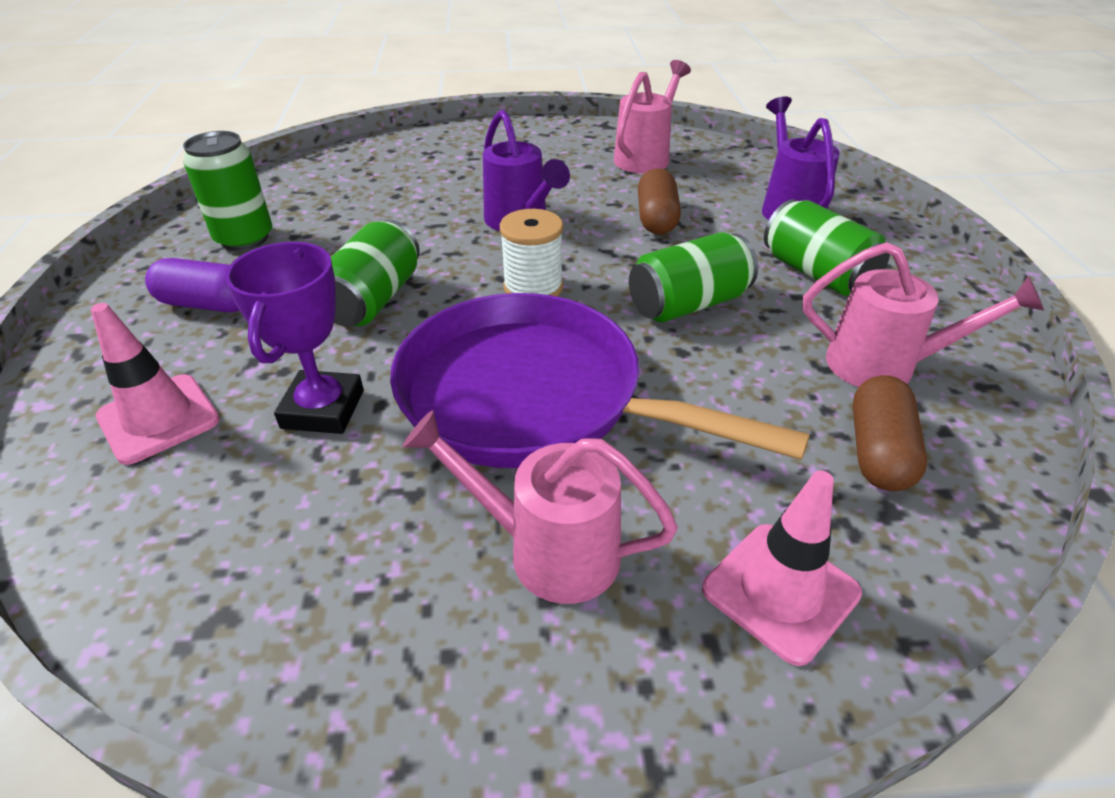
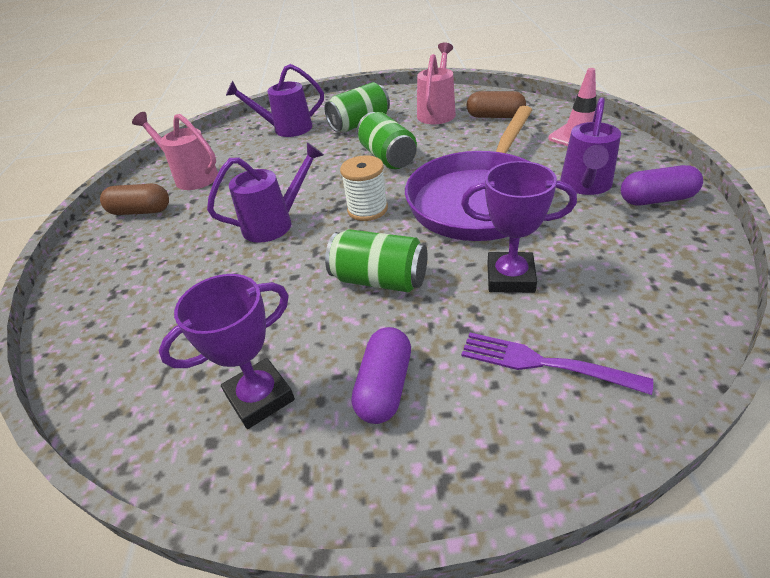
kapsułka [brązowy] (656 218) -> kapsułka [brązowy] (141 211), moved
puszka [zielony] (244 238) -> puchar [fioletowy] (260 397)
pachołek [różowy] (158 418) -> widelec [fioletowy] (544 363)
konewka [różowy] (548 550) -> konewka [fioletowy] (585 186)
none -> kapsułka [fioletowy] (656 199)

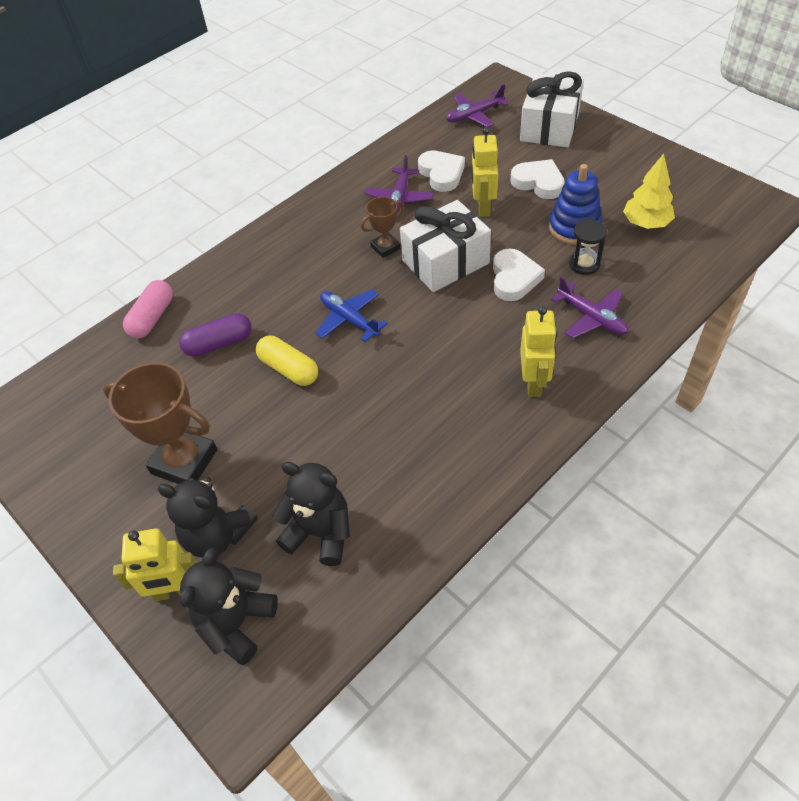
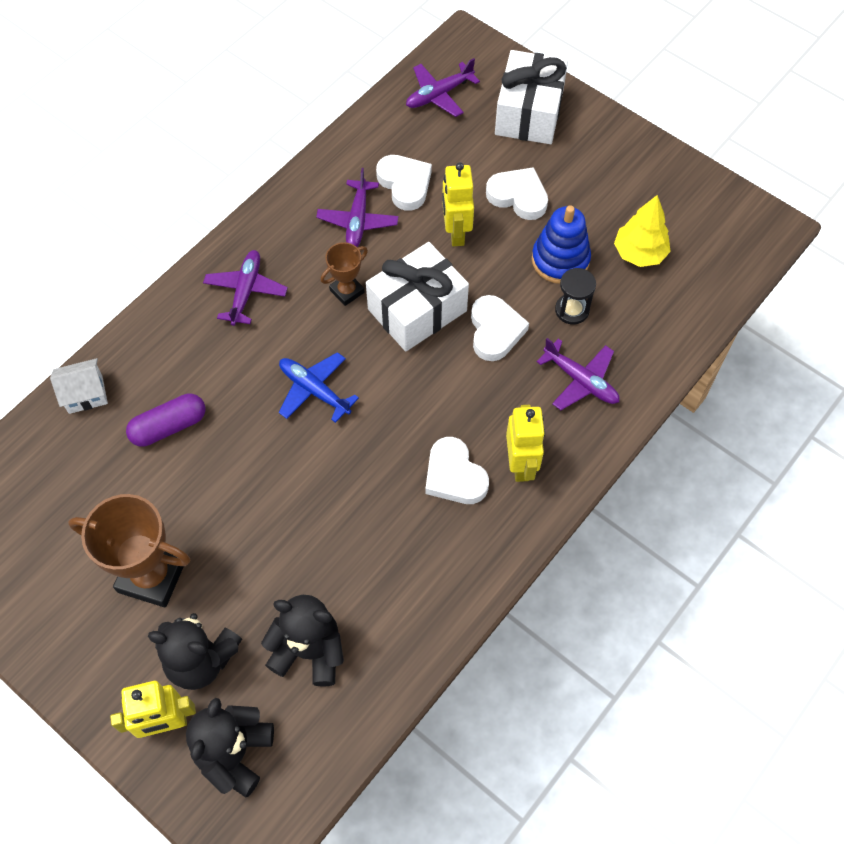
kapsułka [różowy] (152 318) -> domek [biały] (85 394)
none -> samolot [fioletowy] (246 291)
none -> serce [biały] (454 475)
kapsułka [żółty] (289 369) -> none

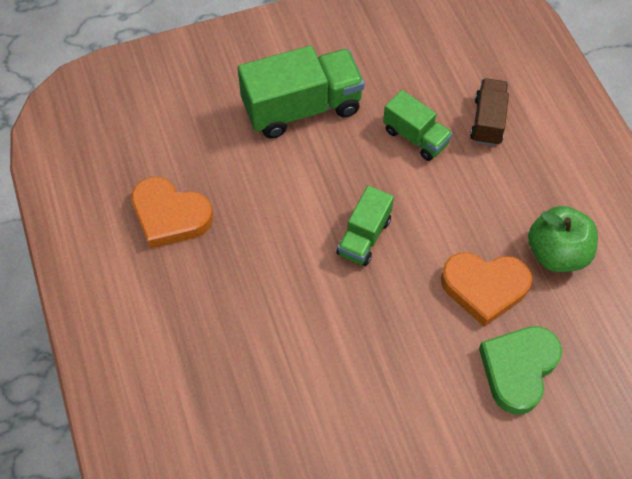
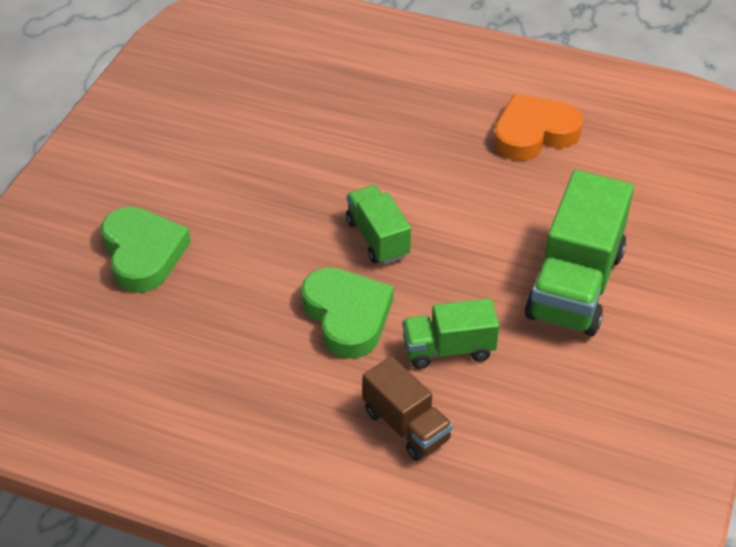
none -> serce [zielony] (347 316)
serce [pomarańczowy] (484 288) -> none
jabłko [zielony] (556 253) -> none

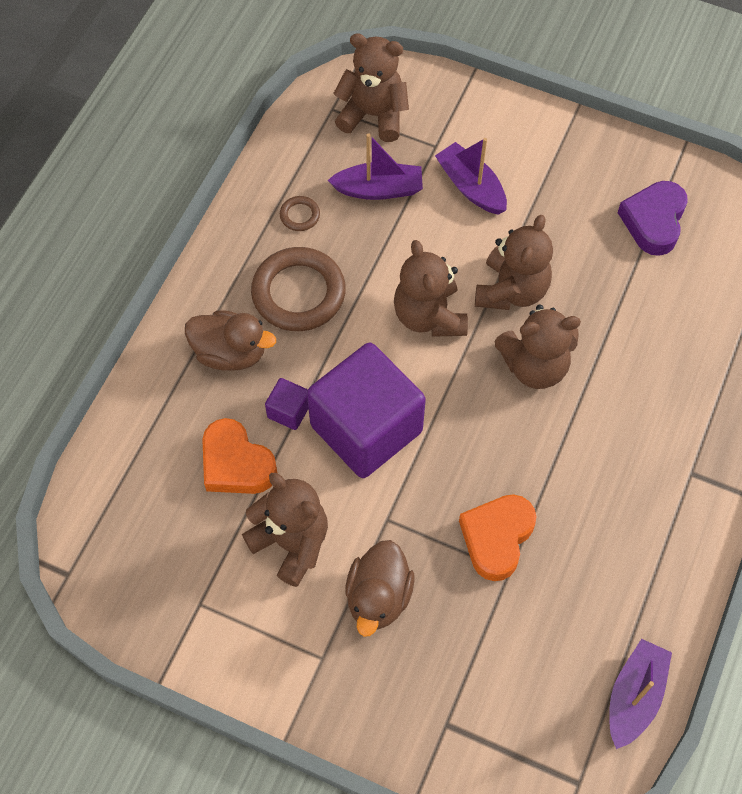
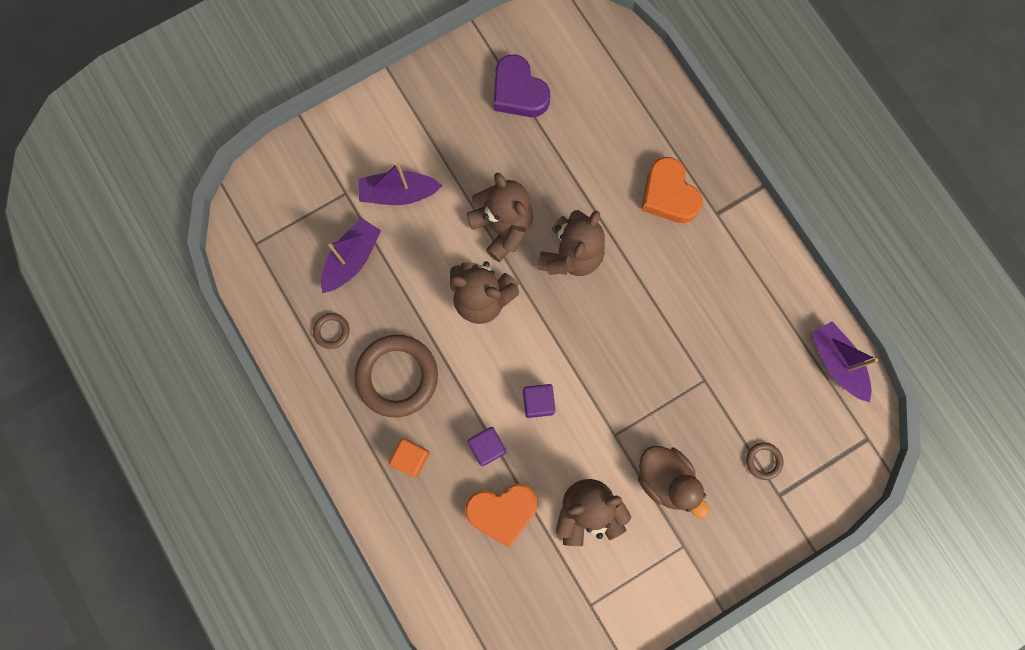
kaczka [brązowy] (230 353) -> sześcian [pomarańczowy] (411 458)
sześcian [fioletowy] (366 428) -> sześcian [fioletowy] (538 402), x0.41
serce [pomarańczowy] (497 538) -> serce [pomarańczowy] (668 195), moved
none -> pierścień [brązowy] (763 461)
miś [brązowy] (373 115) -> none

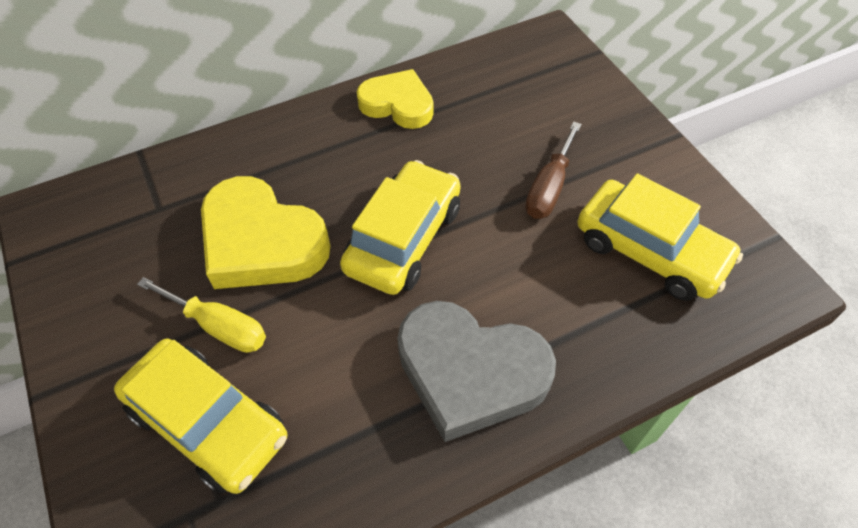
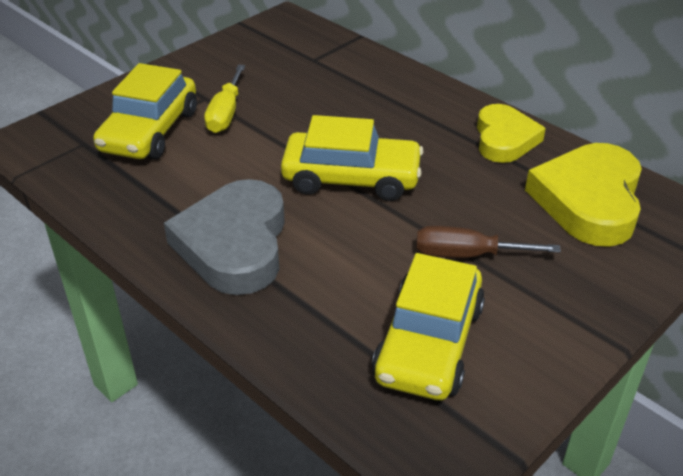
serce [żółty] (261 242) -> serce [żółty] (588 201), moved

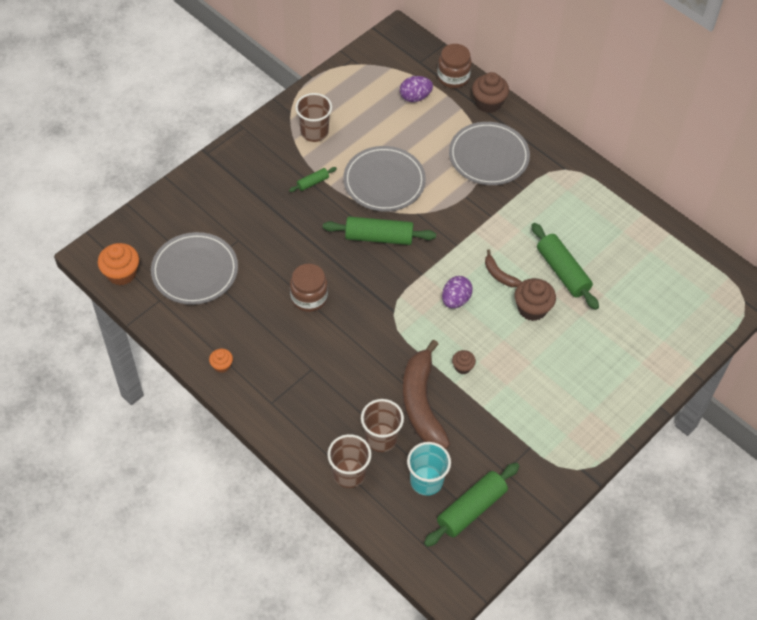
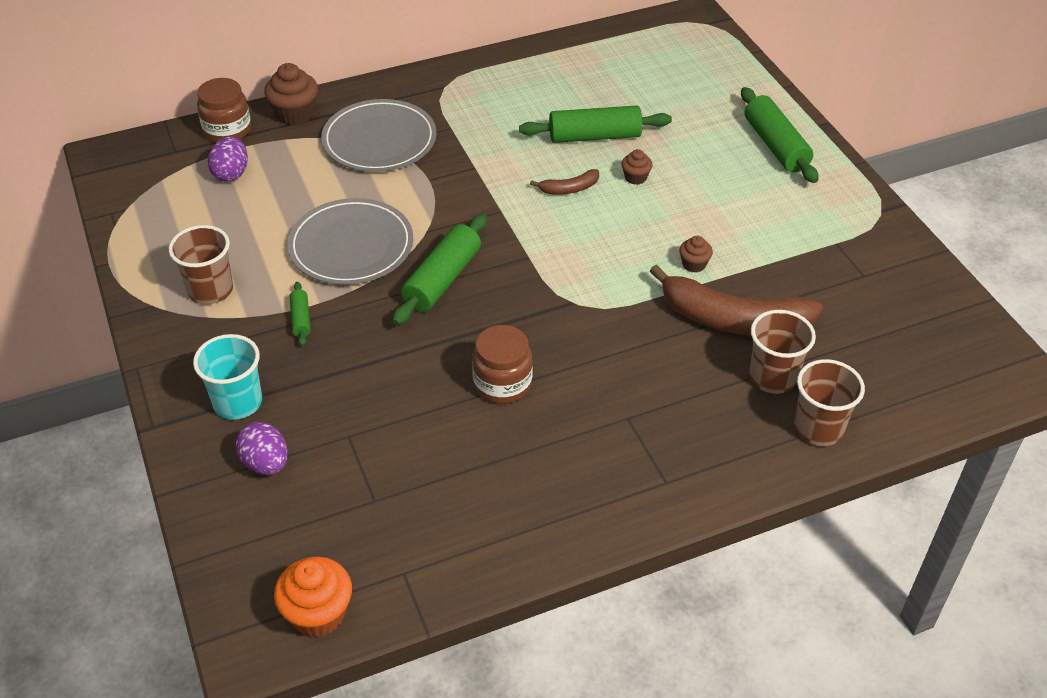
szklanka [turkusowy] (426 481) -> szklanka [turkusowy] (238 402), moved
jajko [fioletowy] (455 300) -> jajko [fioletowy] (266 463), moved
muffinka [brązowy] (532 309) -> muffinka [brązowy] (635 177), x0.55
wałek do ciasta [zielony] (471 509) -> wałek do ciasta [zielony] (775 145), moved
talerz [szary] (195 271) -> none
muffinka [pomarańczowy] (222 365) -> none

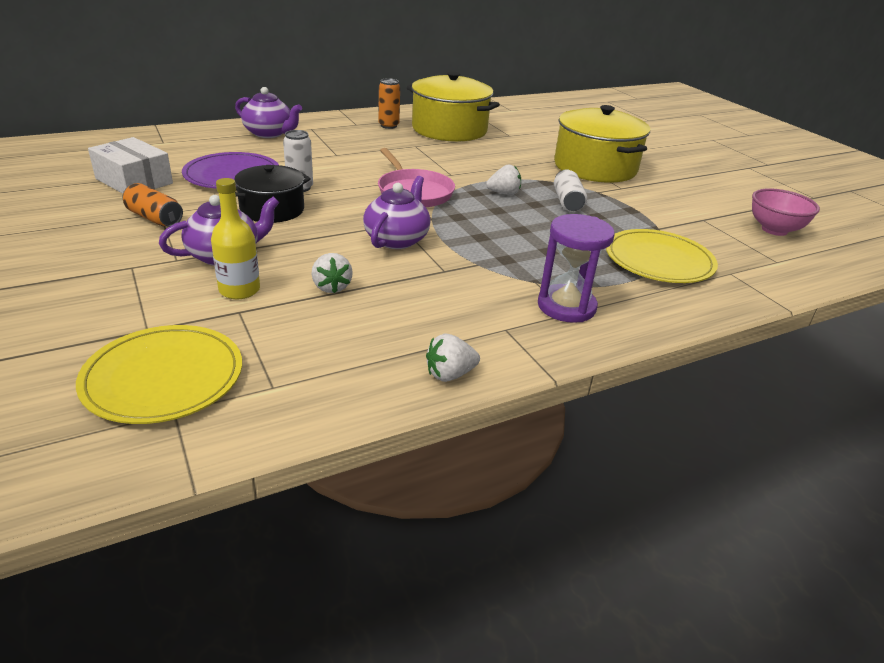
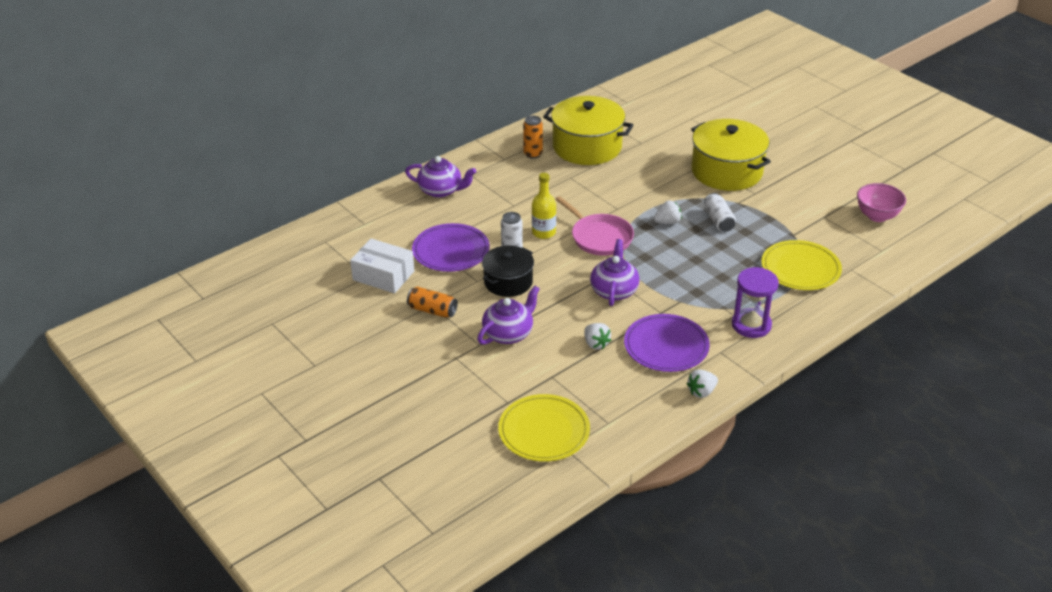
butelka [żółty] (239 290) -> butelka [żółty] (543 232), moved
none -> talerz [fioletowy] (666 346)

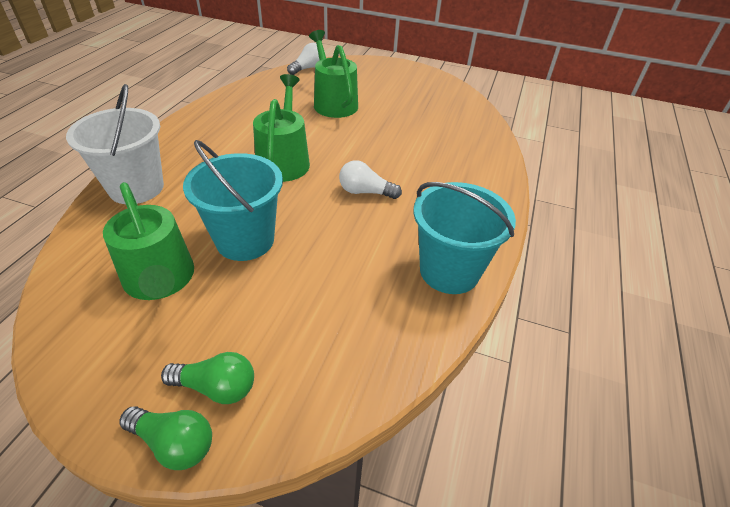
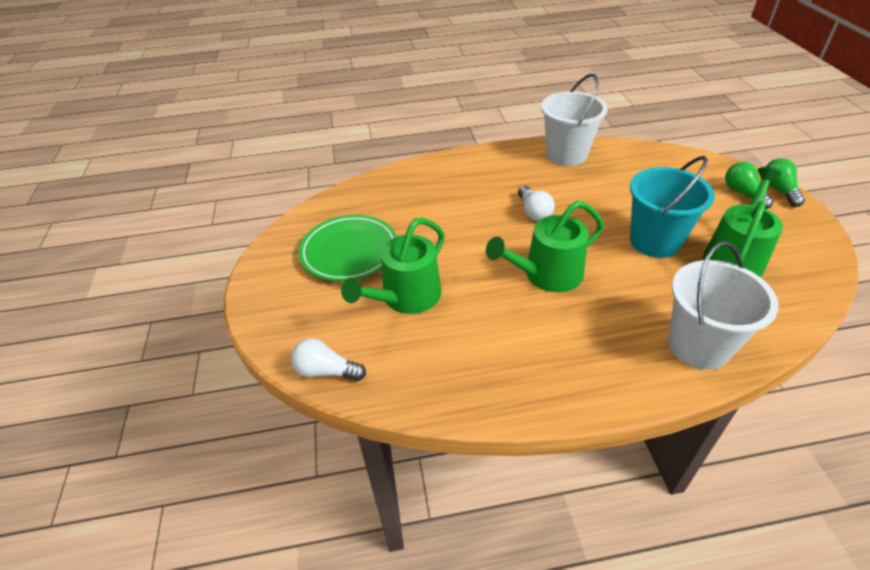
none -> talerz [zielony] (349 252)
wiadro [turkusowy] (449 271) -> wiadro [biały] (566 154)

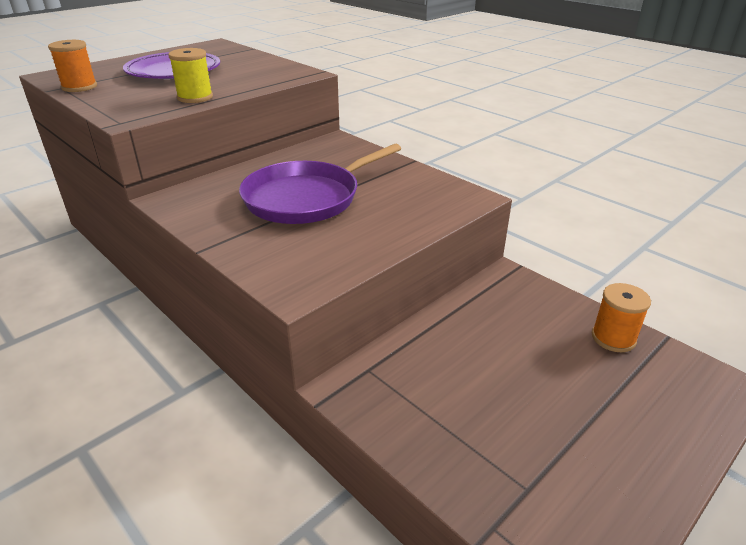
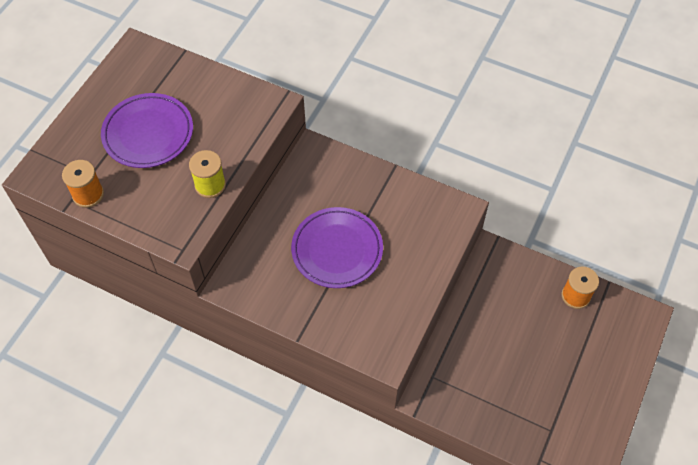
patelnia [fioletowy] (306 198) -> talerz [fioletowy] (337 250)

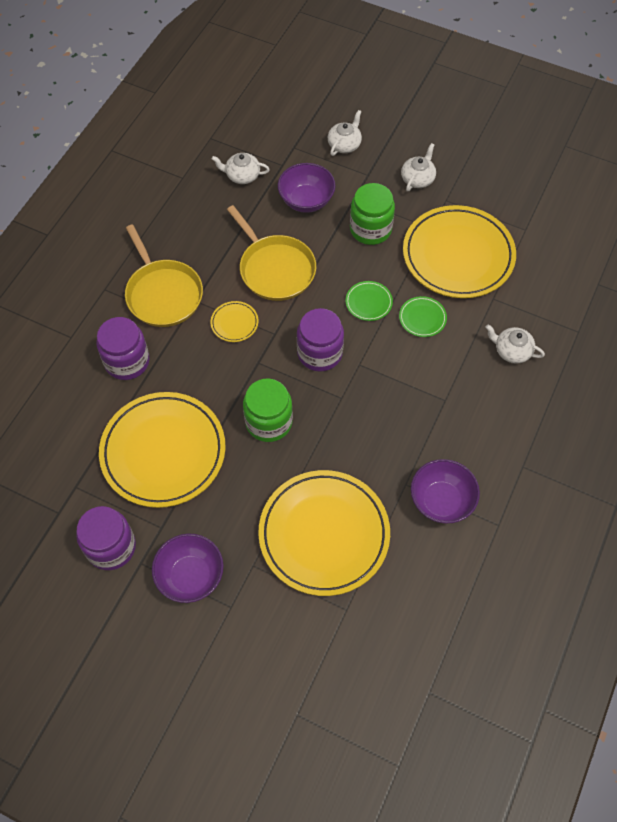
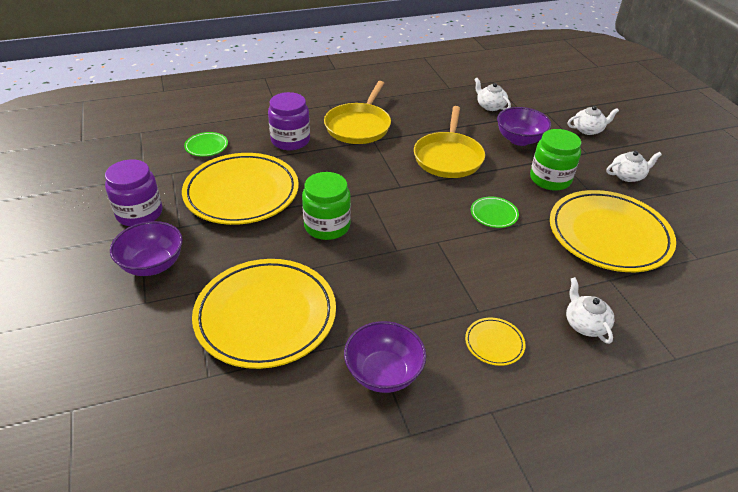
talerz [zielony] (422 318) -> talerz [zielony] (206 146), moved
talerz [żółty] (234 323) -> talerz [żółty] (494 343), moved
słoik [fioletowy] (319 353) -> none

